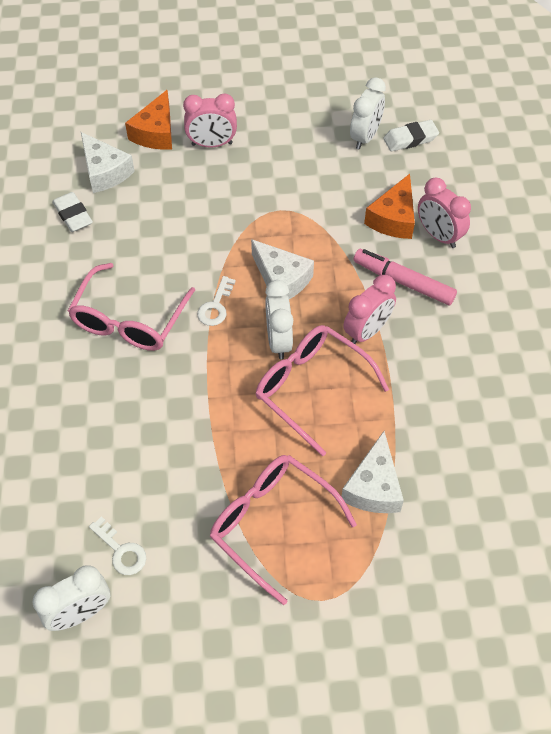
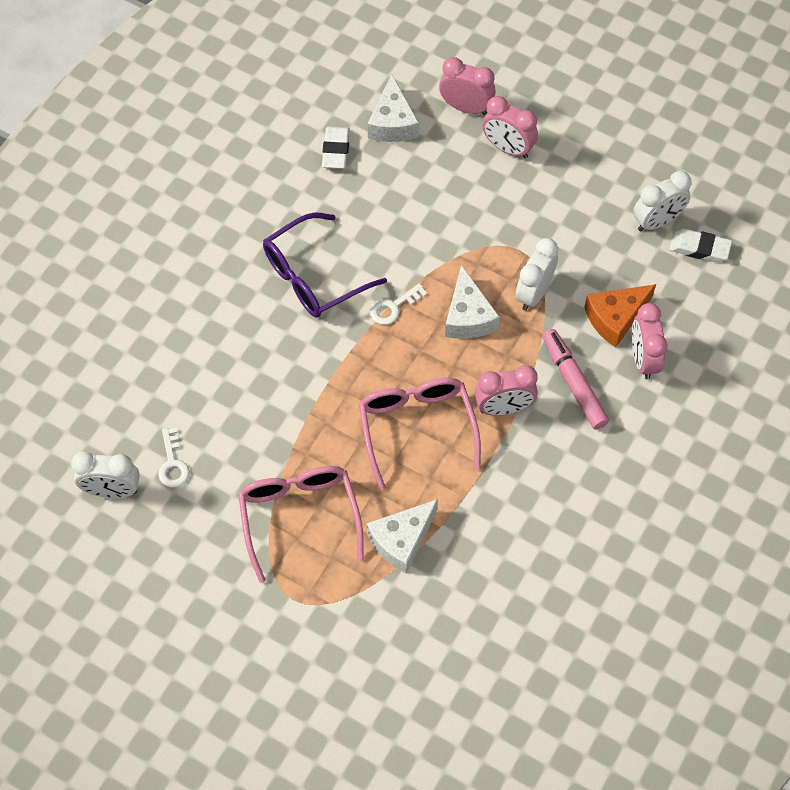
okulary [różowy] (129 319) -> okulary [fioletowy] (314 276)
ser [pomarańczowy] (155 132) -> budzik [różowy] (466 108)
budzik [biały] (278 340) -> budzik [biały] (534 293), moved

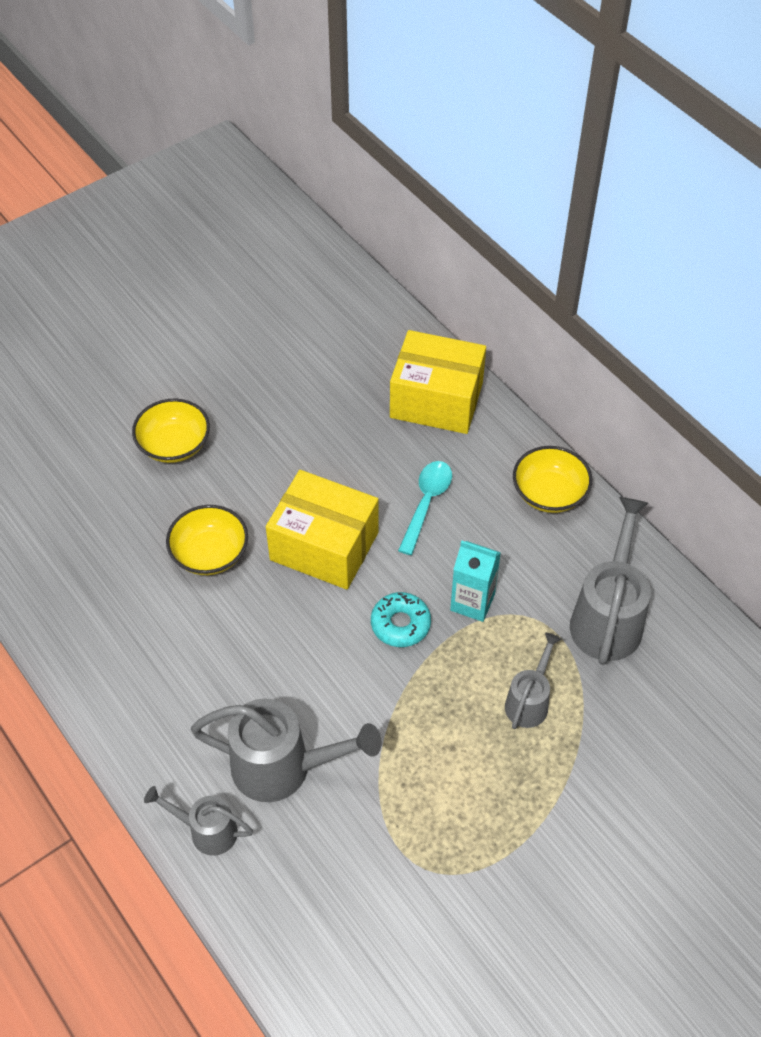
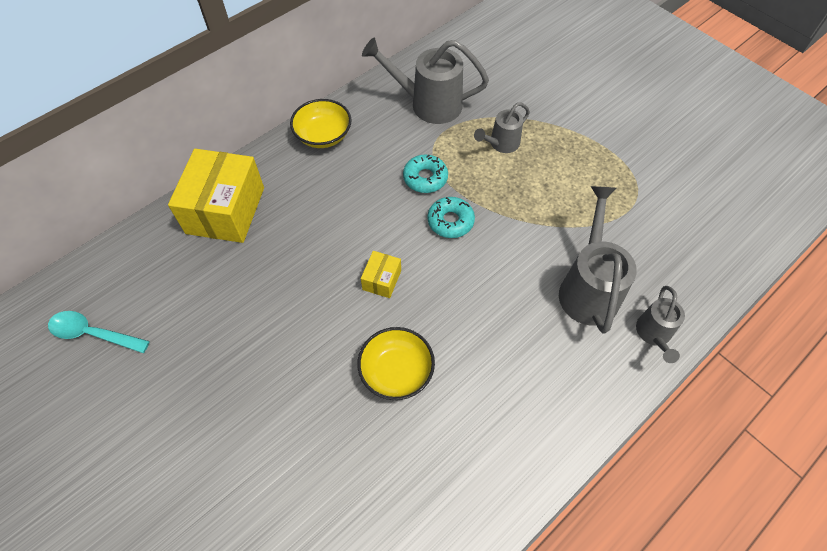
łyżka [turkusowy] (426 503) -> łyżka [turkusowy] (93 334), moved
pudełko [żółty] (324 546) -> pudełko [żółty] (381 280), x0.46
karton mleka [turkusowy] (472 602) -> donut [turkusowy] (425 178)
konewka [szary] (529 701) -> konewka [szary] (501 144), 60 degrees counterclockwise
miska [żółty] (174 444) -> none

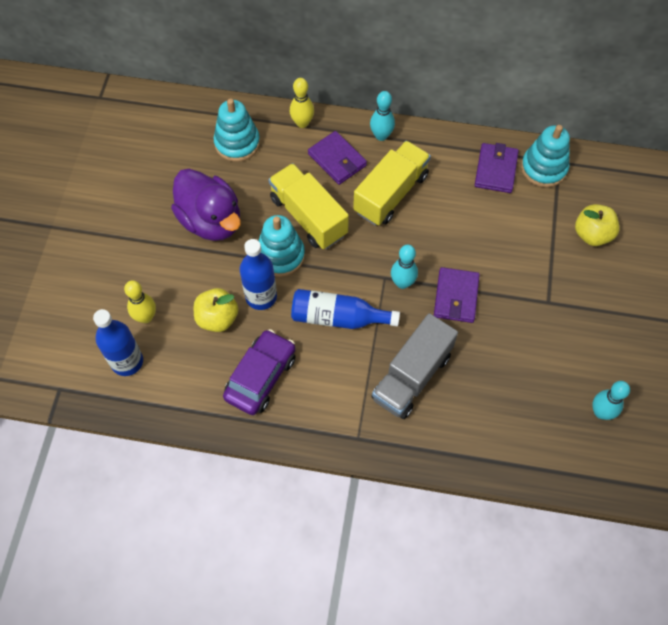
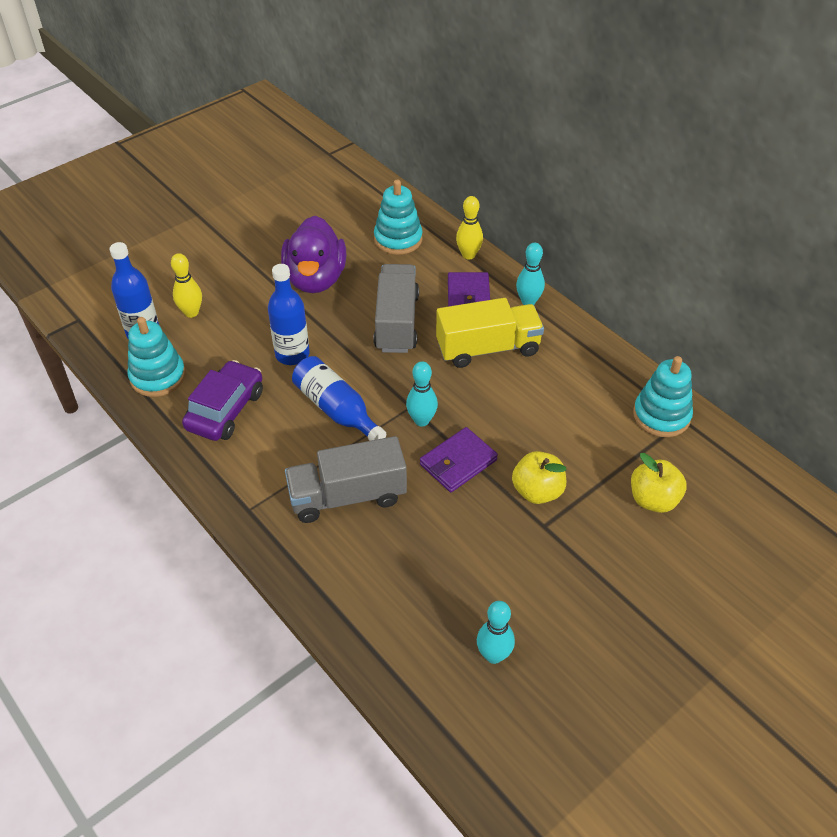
zabawka nakładanka [turkusowy] (280 255) -> zabawka nakładanka [turkusowy] (158 377), moved
samochód [fioletowy] (261 377) -> samochód [fioletowy] (225 410), 45 degrees counterclockwise
ciężarówka [żółty] (308 216) -> ciężarówka [szary] (397 322)
jabłko [żółty] (217 318) -> jabłko [żółty] (537 491), moved
portfel [fioletowy] (496 170) -> none

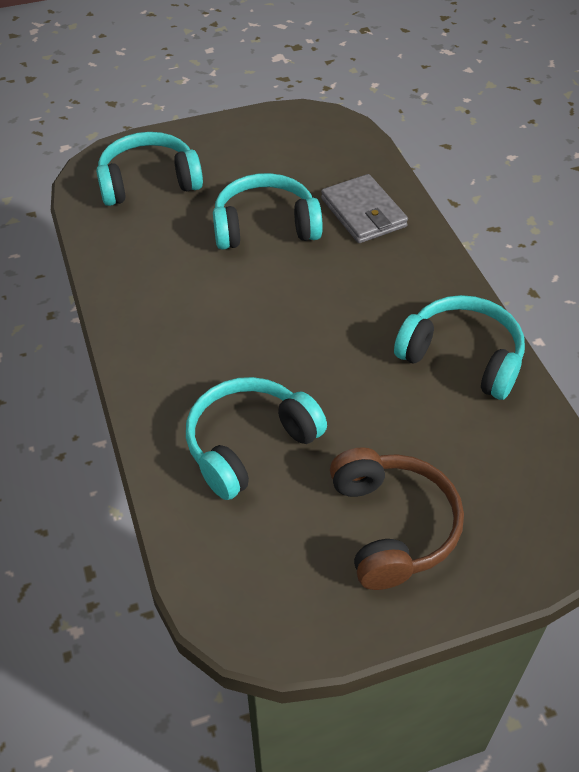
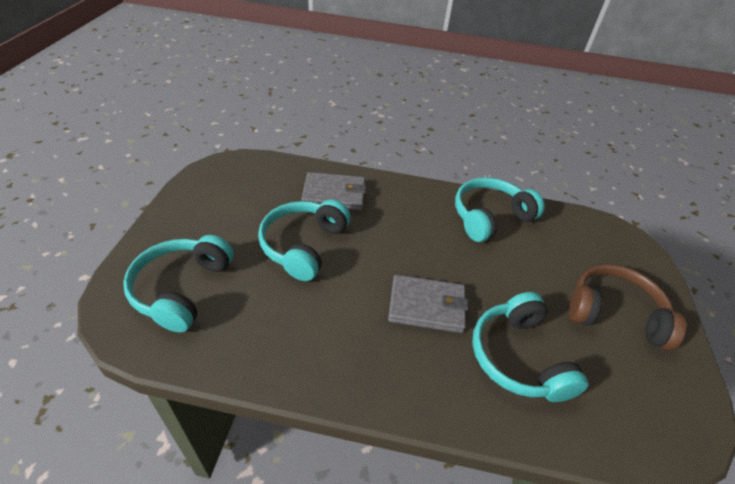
none -> portfel [szary] (427 306)

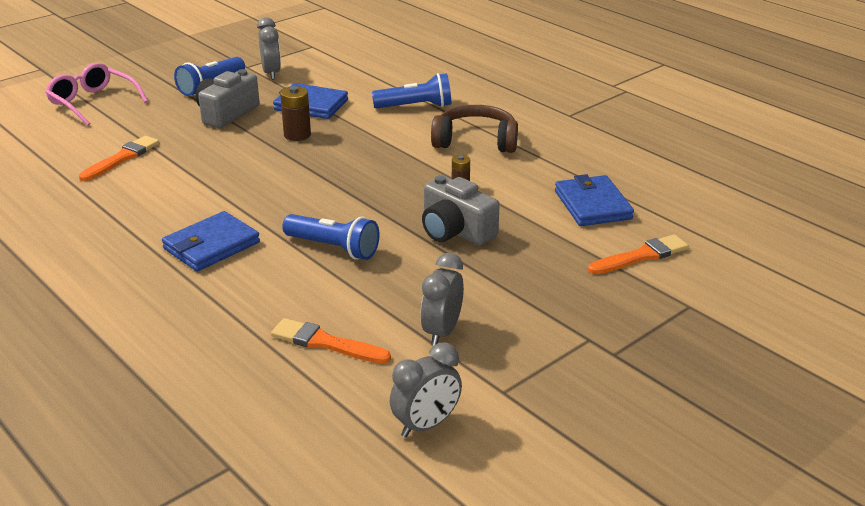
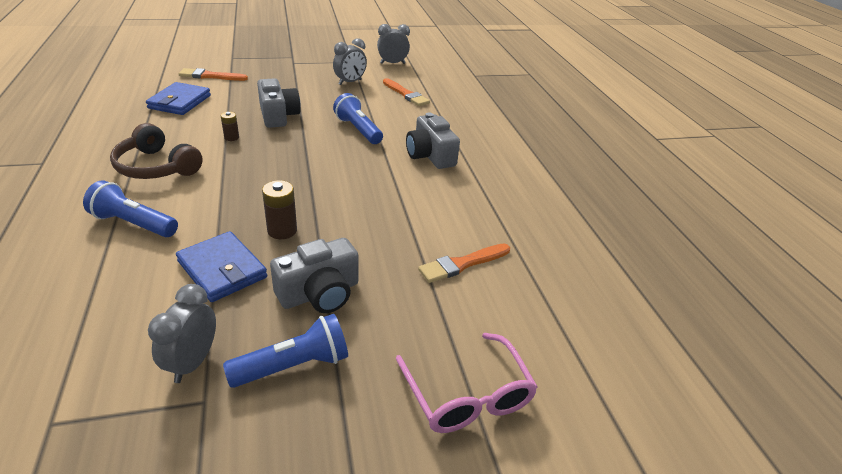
portfel [niebieski] (211 246) -> aparat fotograficzny [szary] (430 155)

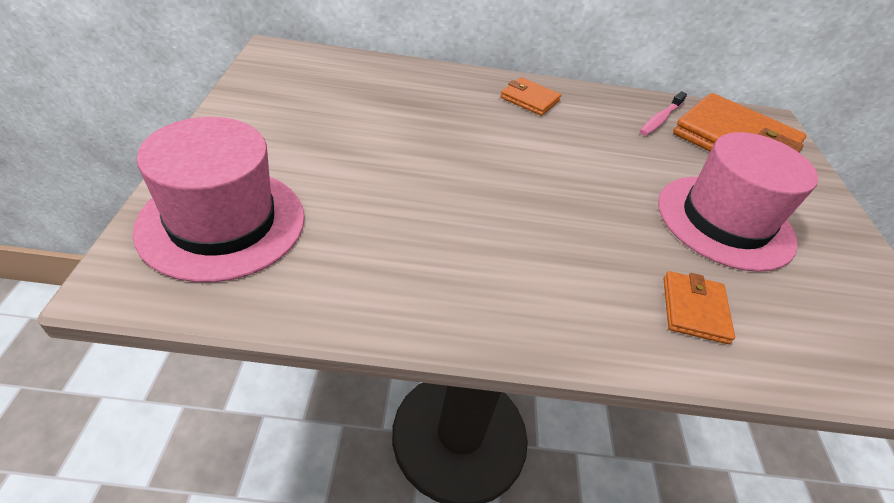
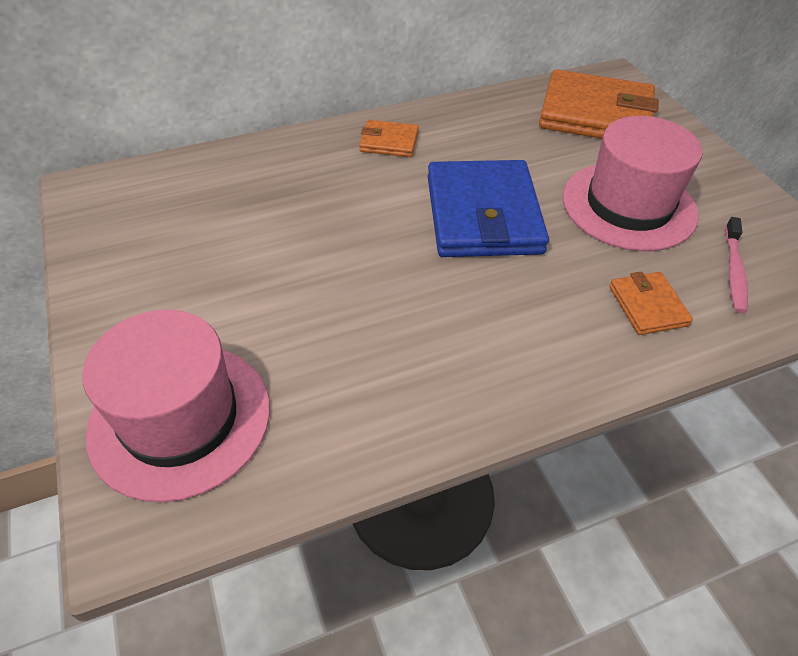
none -> portfel [niebieski] (483 214)
szczoteczka do zębów [różowy] (660 119) -> szczoteczka do zębów [różowy] (734 271), moved

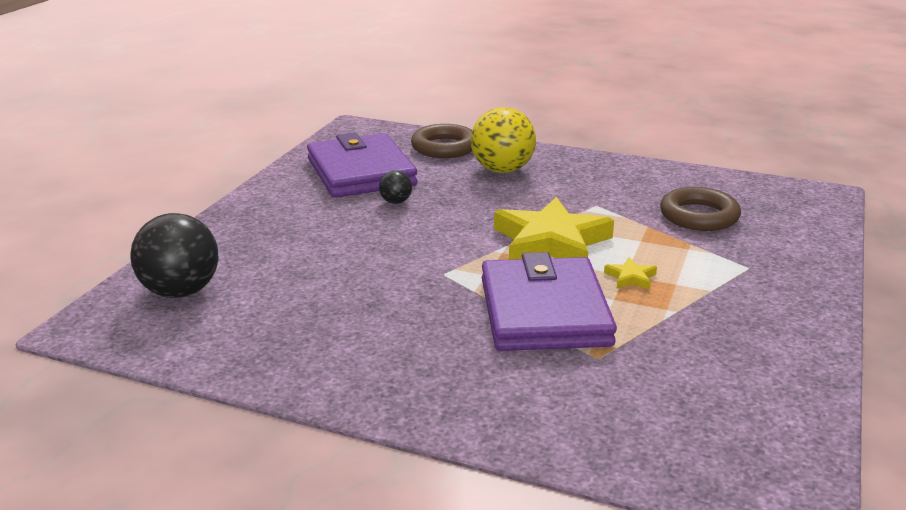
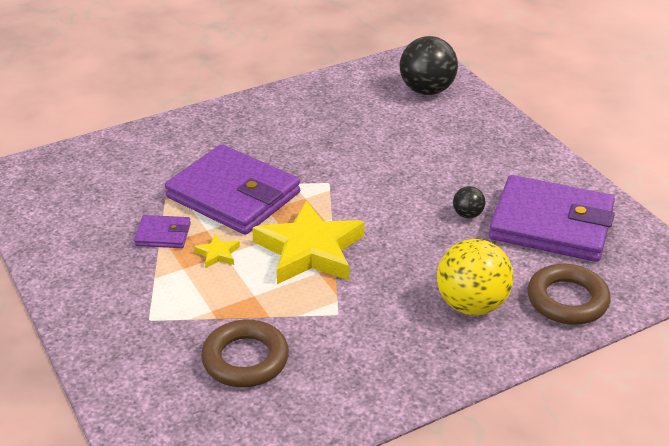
none -> portfel [fioletowy] (163 234)

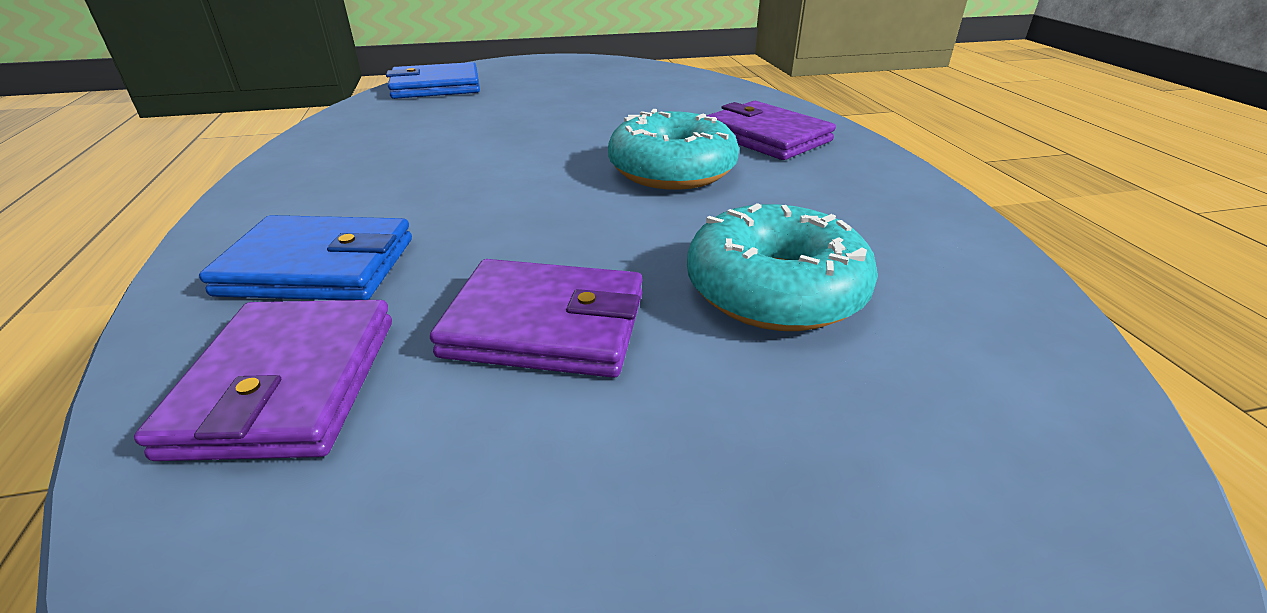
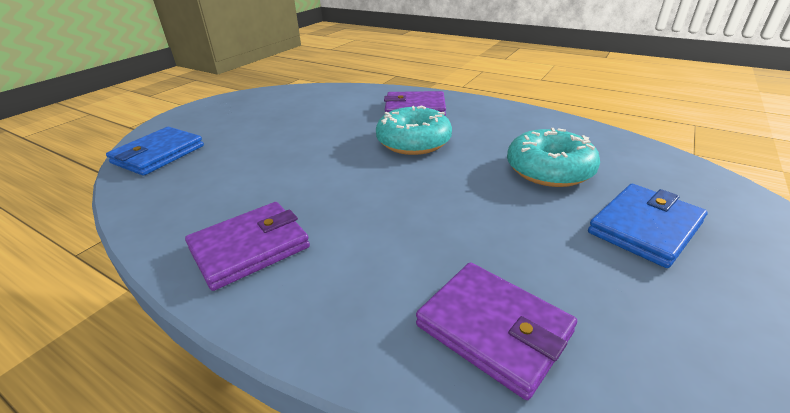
portfel [fioletowy] (545 325) -> portfel [fioletowy] (250 248), moved
portfel [niebieski] (318 266) -> portfel [niebieski] (645 228), moved

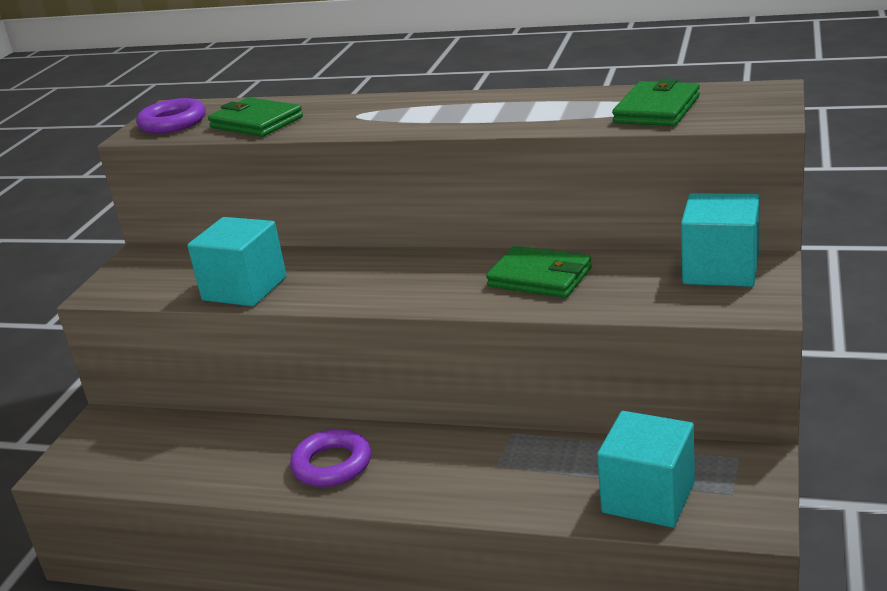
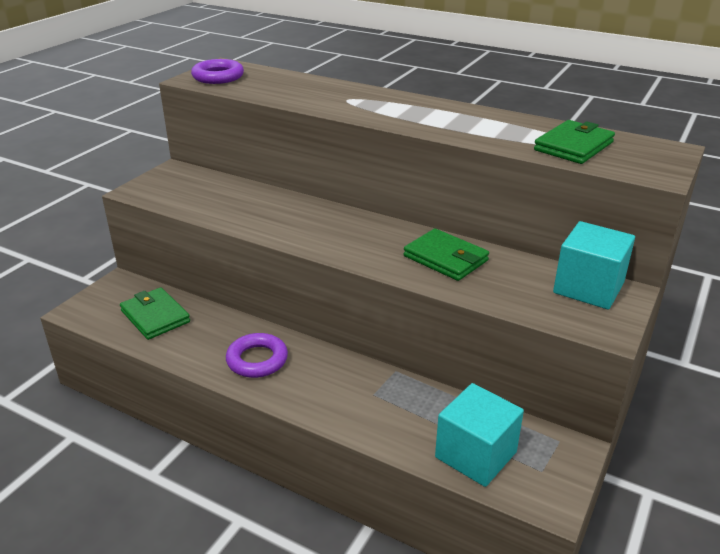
portfel [zielony] (256 122) -> portfel [zielony] (155 316), moved
sześcian [turkusowy] (244 288) -> none

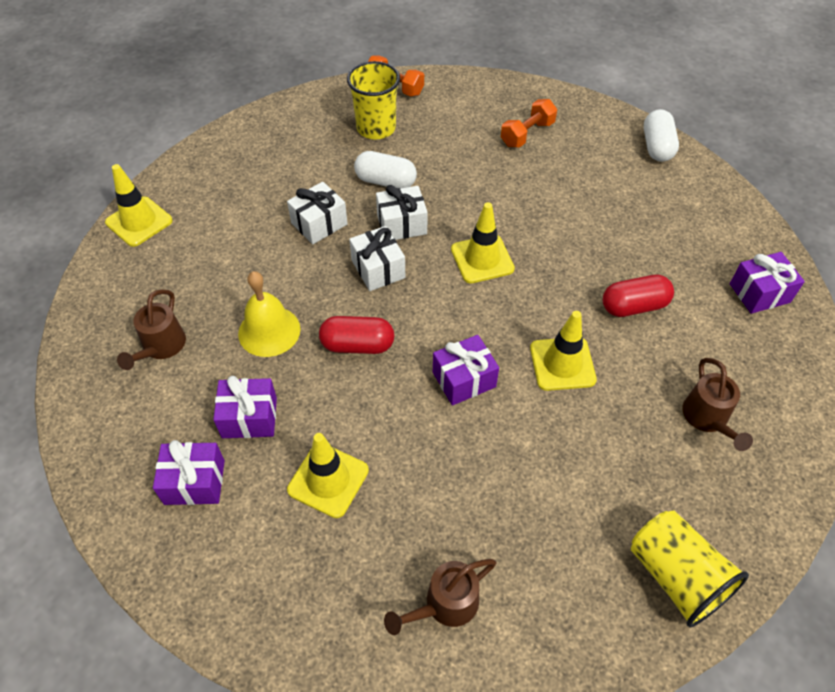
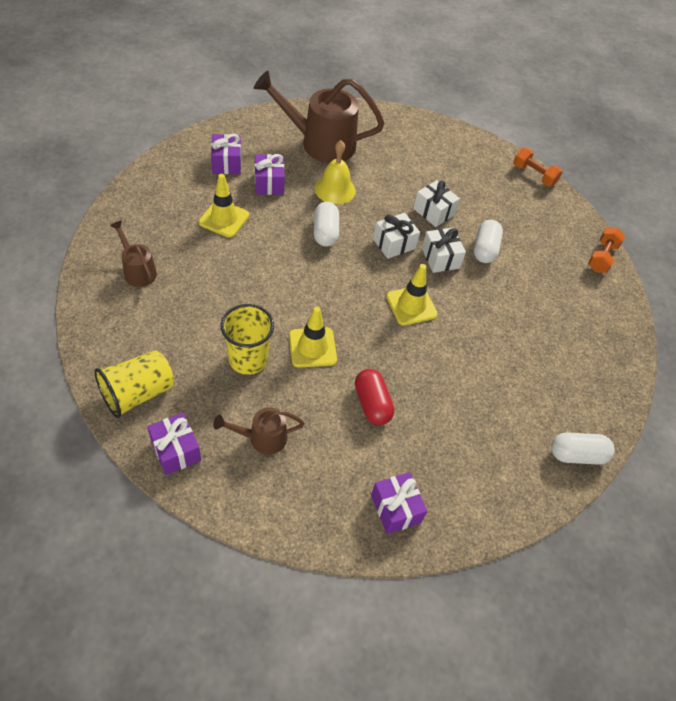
prezent [fioletowy] (464 379) -> prezent [fioletowy] (176 450), moved
szklanka [żółty] (376 128) -> szklanka [żółty] (248 359), moved
konewka [brązowy] (161 348) -> konewka [brązowy] (320 143), x2.00
kapsułka [czerwony] (357 345) -> kapsułka [biały] (325 232)
hantel [pomarańczowy] (527 134) -> hantel [pomarańczowy] (534 175), moved
pachołek [żółty] (139 222) -> none

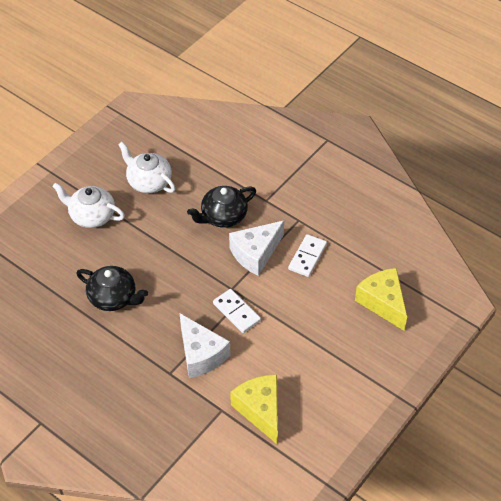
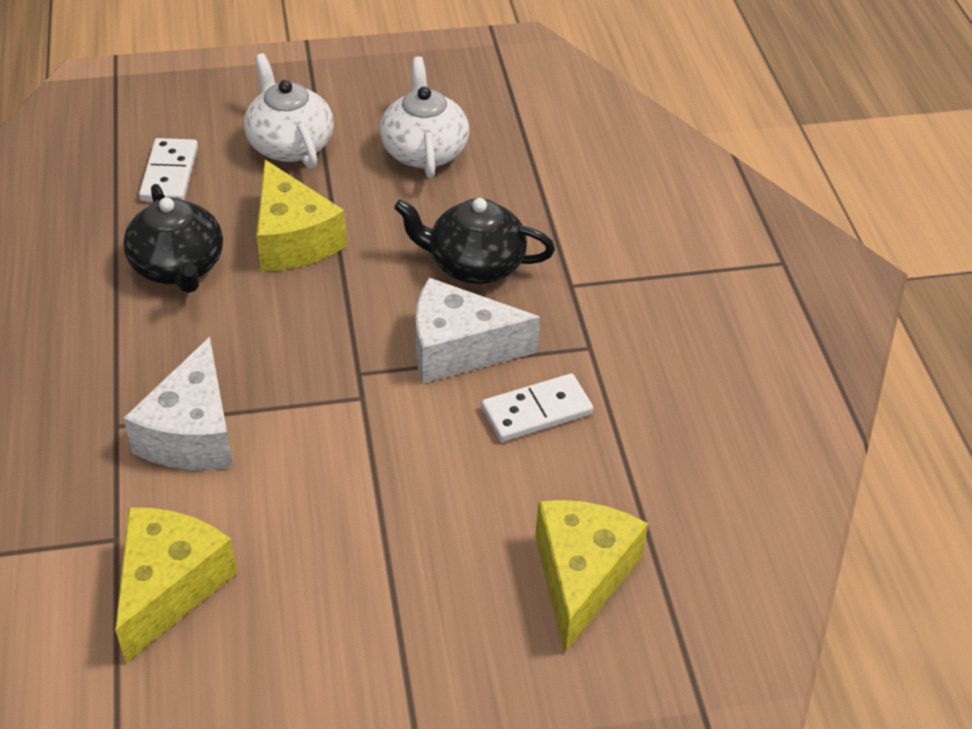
kostka domina [biały] (236 312) -> kostka domina [biały] (170 174), moved
none -> ser [żółty] (293 239)

